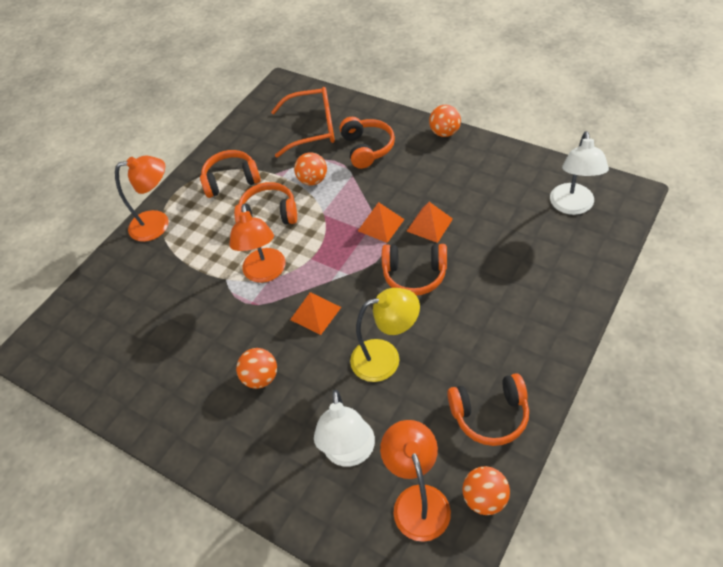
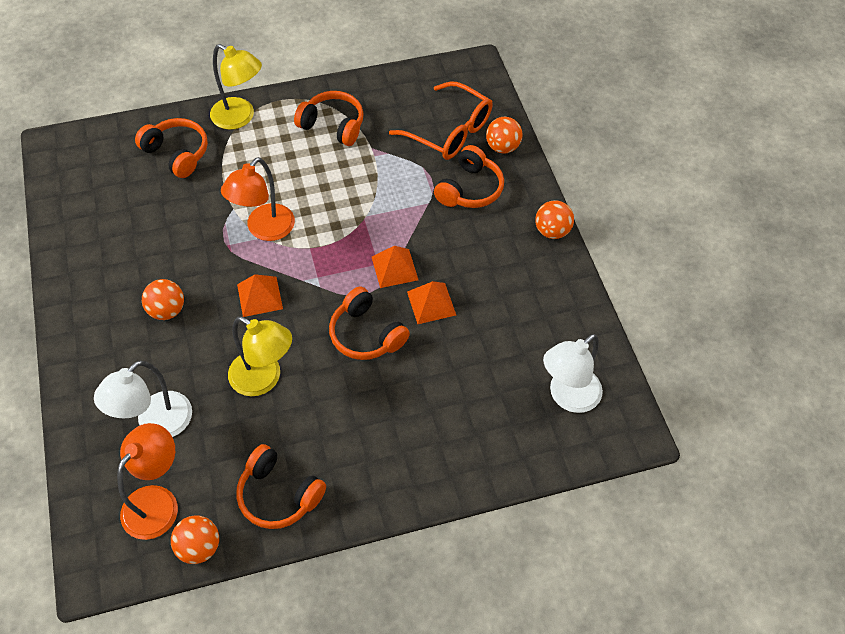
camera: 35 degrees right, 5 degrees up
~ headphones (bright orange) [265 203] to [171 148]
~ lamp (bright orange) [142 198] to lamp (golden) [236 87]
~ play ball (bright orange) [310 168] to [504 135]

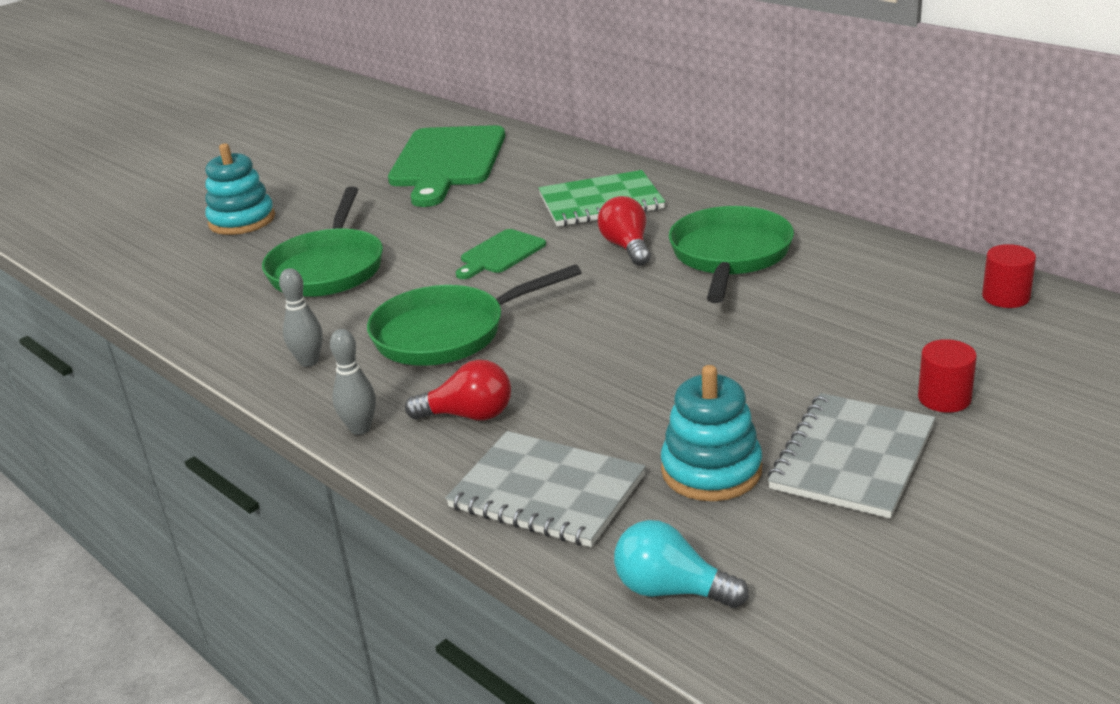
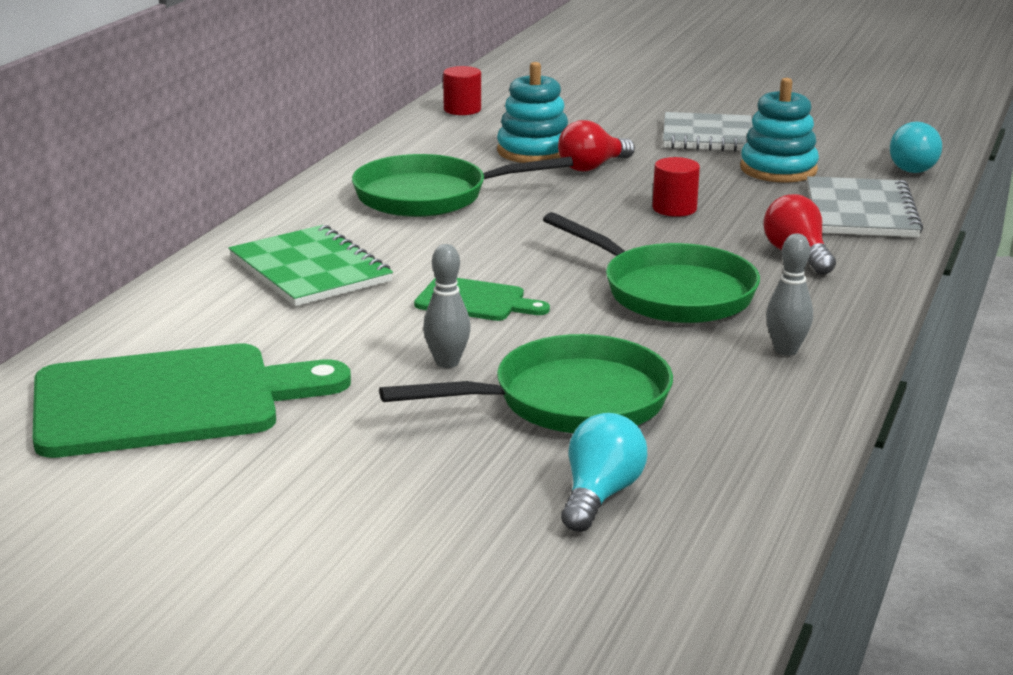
camera: 115 degrees left, 5 degrees down
~ bowling pin (ash-grey) [353 382] to [447 306]
~ ring stacker (turquoise) [240 189] to [532 112]
~ lightbulb (scarlet) [624 231] to [596 146]
+ lightbulb (turquoise) [604 472]
~ cylinder (scarlet) [947 376] to [676 187]

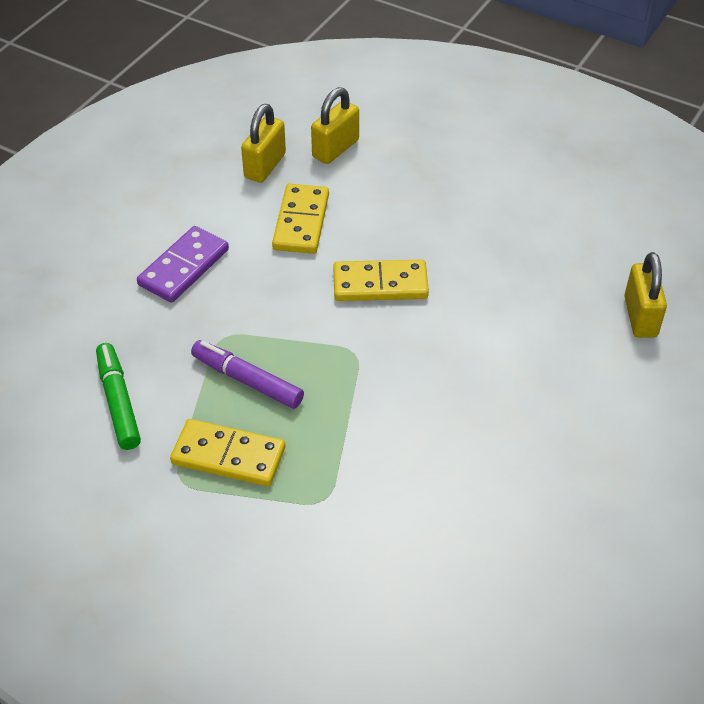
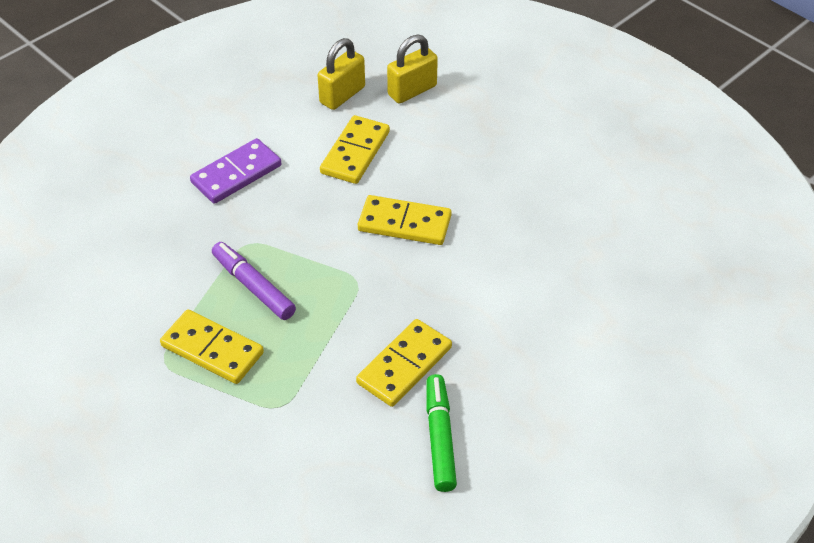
camera: 15 degrees right, 0 degrees up
+ domino tile (golden) [404 363]
~ felt pen (leaf-green) [118 396] to [441 433]
- small lock (golden) [645 295]

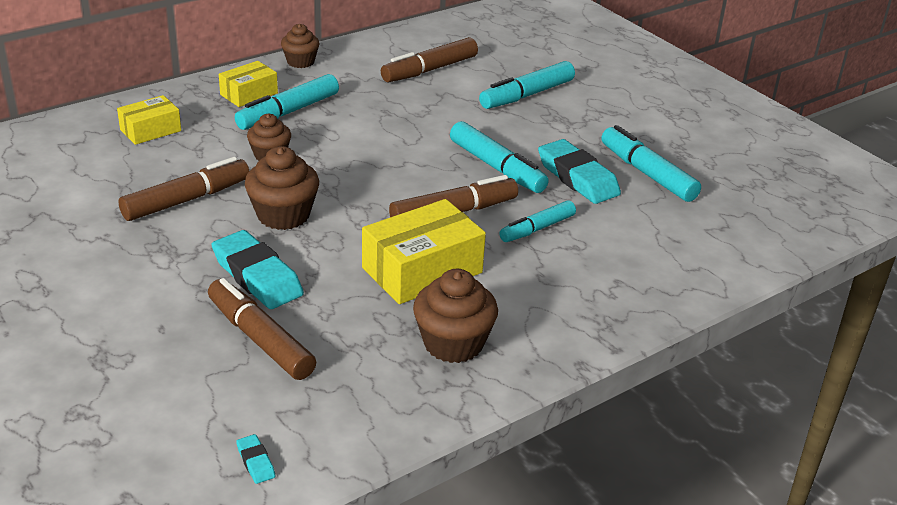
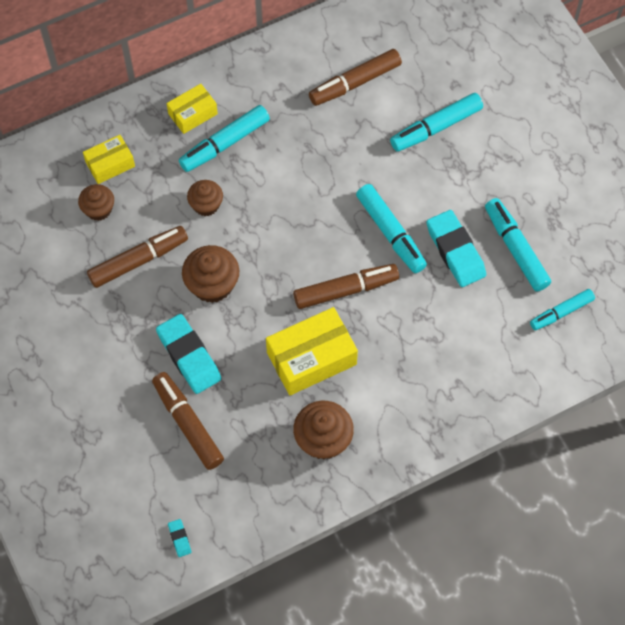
camera: 10 degrees right, 30 degrees up
~ fairy cake (dark brown) [300 46] to [96 202]
~ felt pen (turquoise) [537 221] to [562 309]

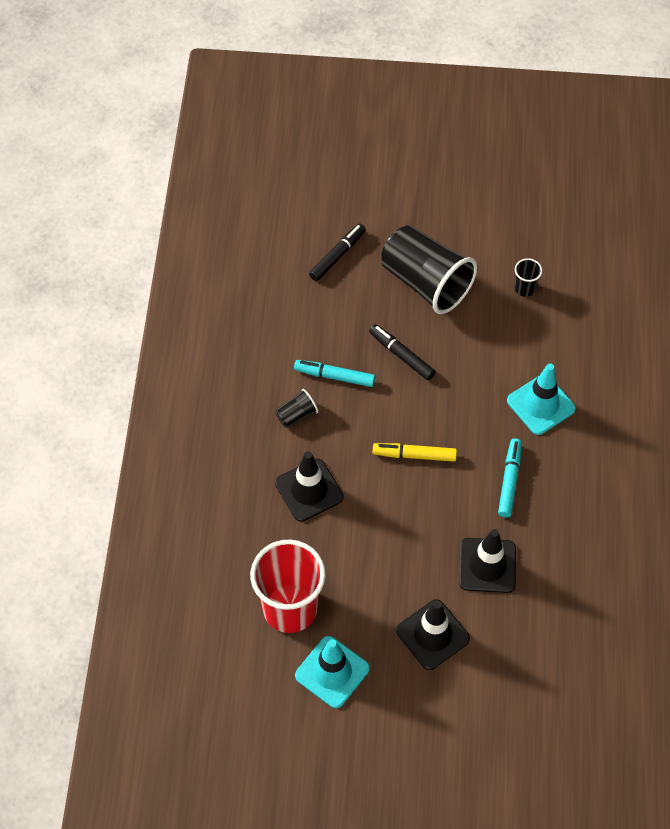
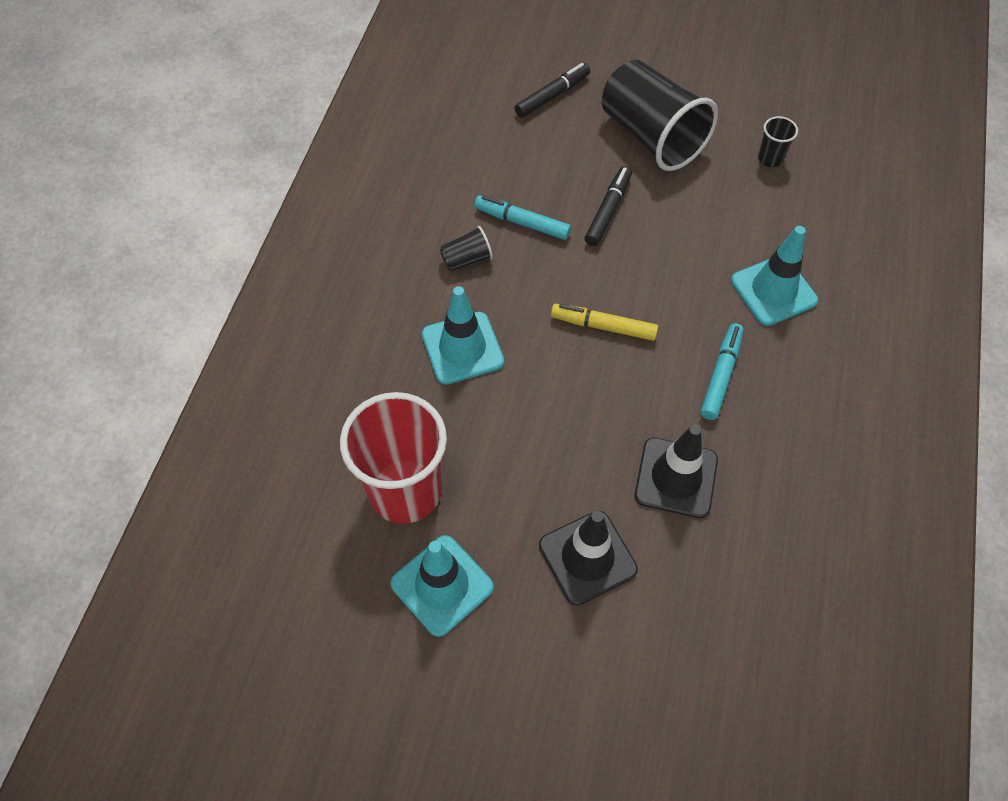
camera: 10 degrees right, 0 degrees up
~ road cone (jet-black) [309 486] to road cone (turquoise) [463 335]
~ felt pen (jet-black) [402 352] = [608 206] 60 degrees clockwise

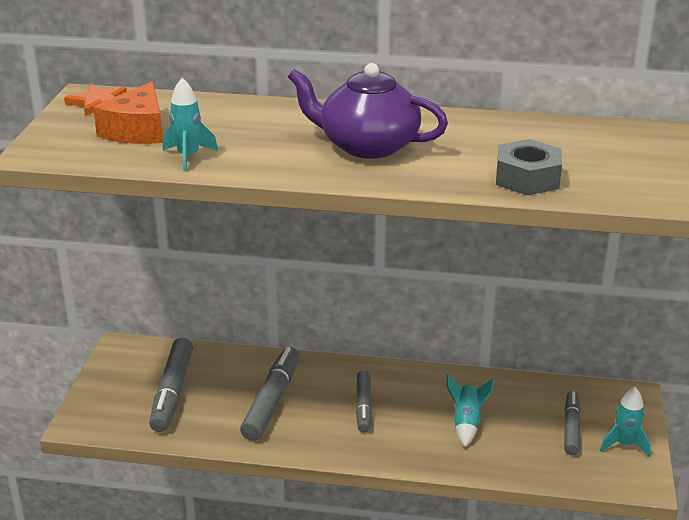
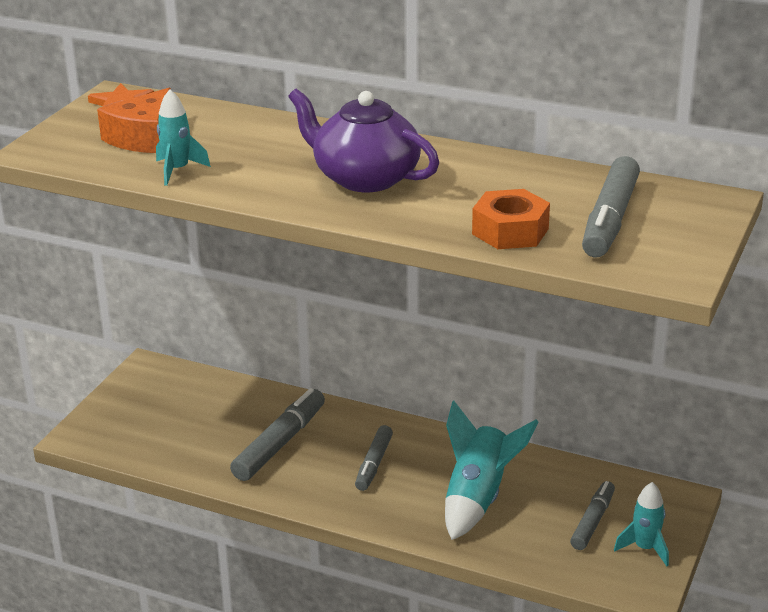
camera: 15 degrees right, 0 degrees up
~ toy rocket (turquoise) [470 410] = [491 470] x1.70
~ hexagon nut (ash-grey) [529 167] to hexagon nut (bright orange) [511 219]
~ felt pen (ash-grey) [171 385] to [611 206]

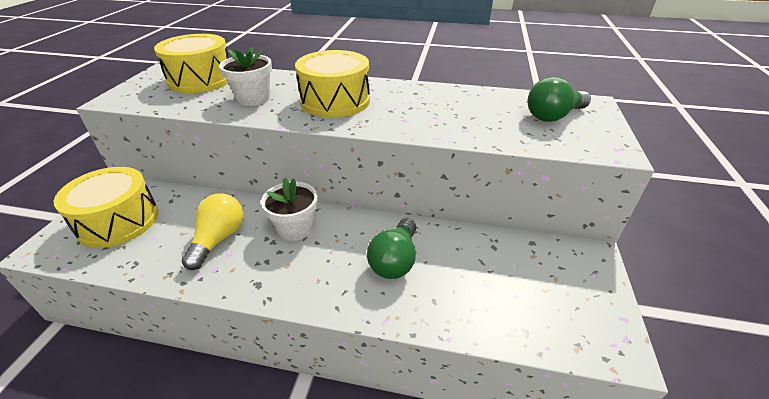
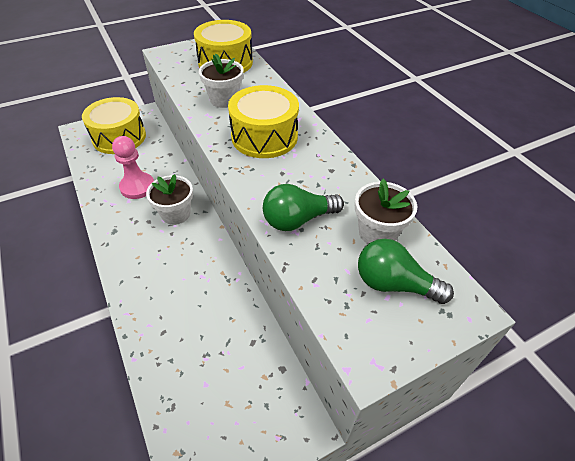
camera: 50 degrees right, 10 degrees up
~ lightbulb (golden) [212 231] to pawn (rose-pink) [133 167]
~ lightbulb (leaf-green) [391 248] to [303 207]
+ potted plant (snow-white) [386 211]

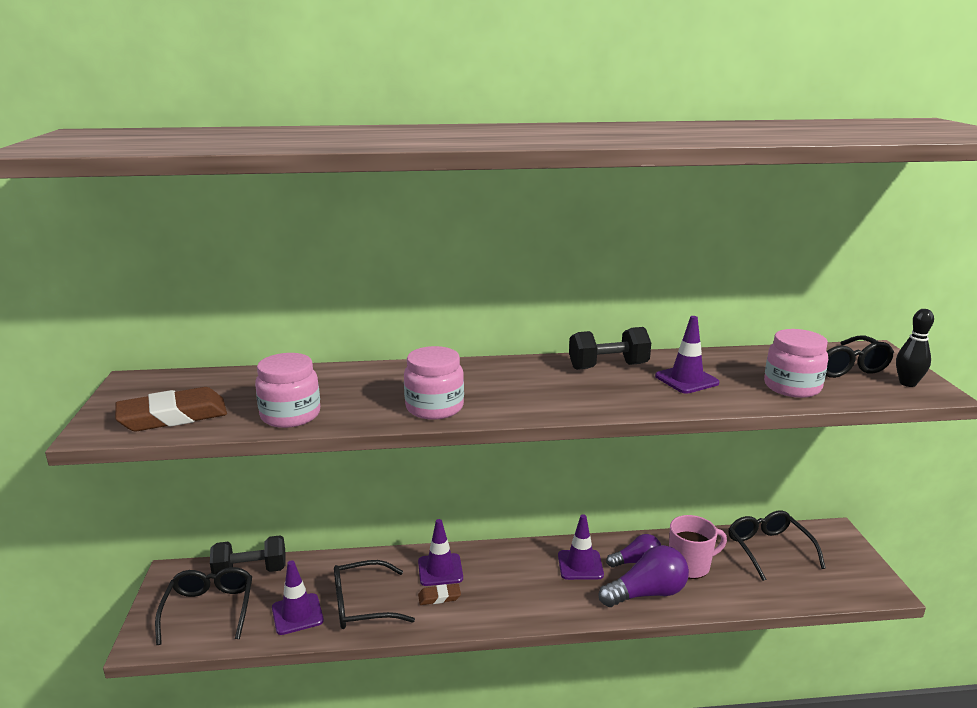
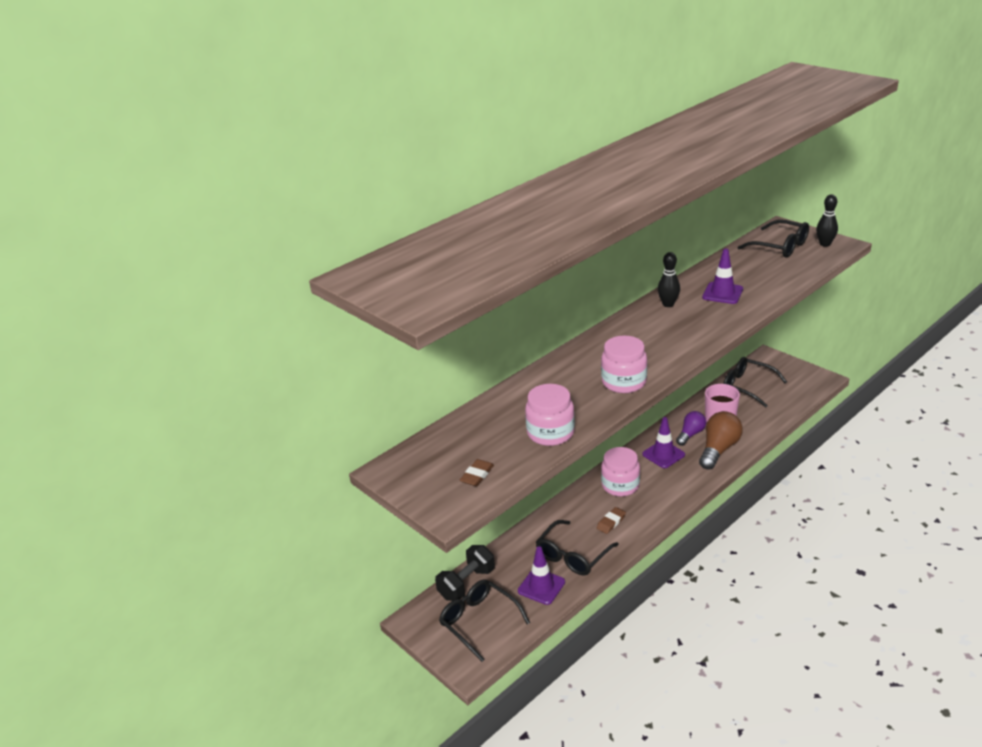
camera: 35 degrees left, 10 degrees up
~ eraser (dark brown) [171 409] = [477 472] x0.49
~ jar (rose-pink) [796 363] to [620 472]
~ hand weight (jet-black) [610 348] to bowling pin (jet-black) [669 279]
~ lightbulb (royal purple) [644 576] to lightbulb (dark brown) [721 440]
- road cone (royal purple) [440 552]

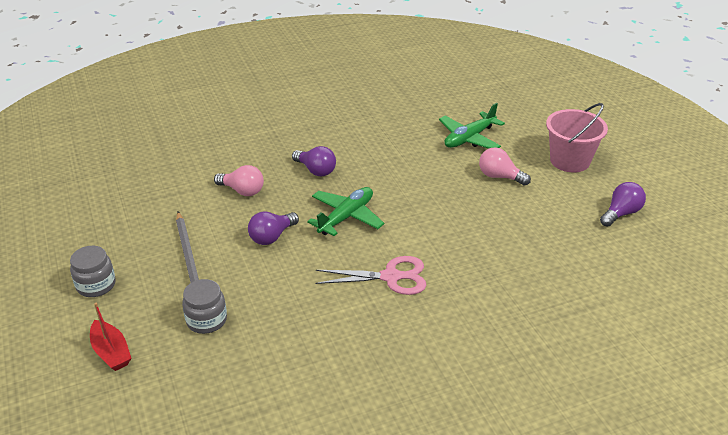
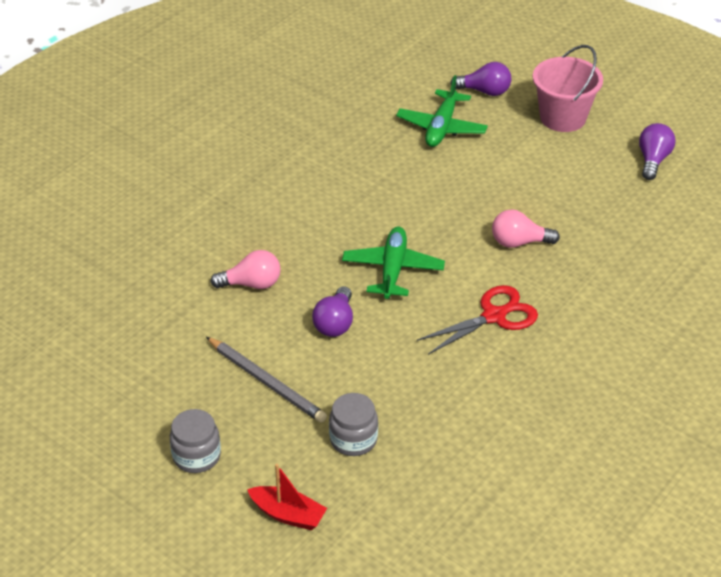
camera: 30 degrees left, 5 degrees up
~ scissors (rose-pink) [371 275] to scissors (scarlet) [477 320]
~ lightbulb (royal purple) [314 161] to [480 79]
~ lightbulb (rose-pink) [505 166] to [526 228]

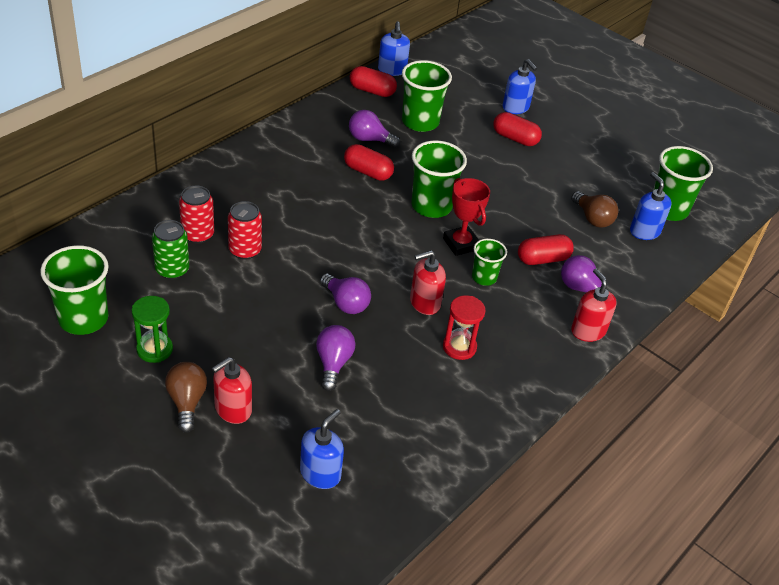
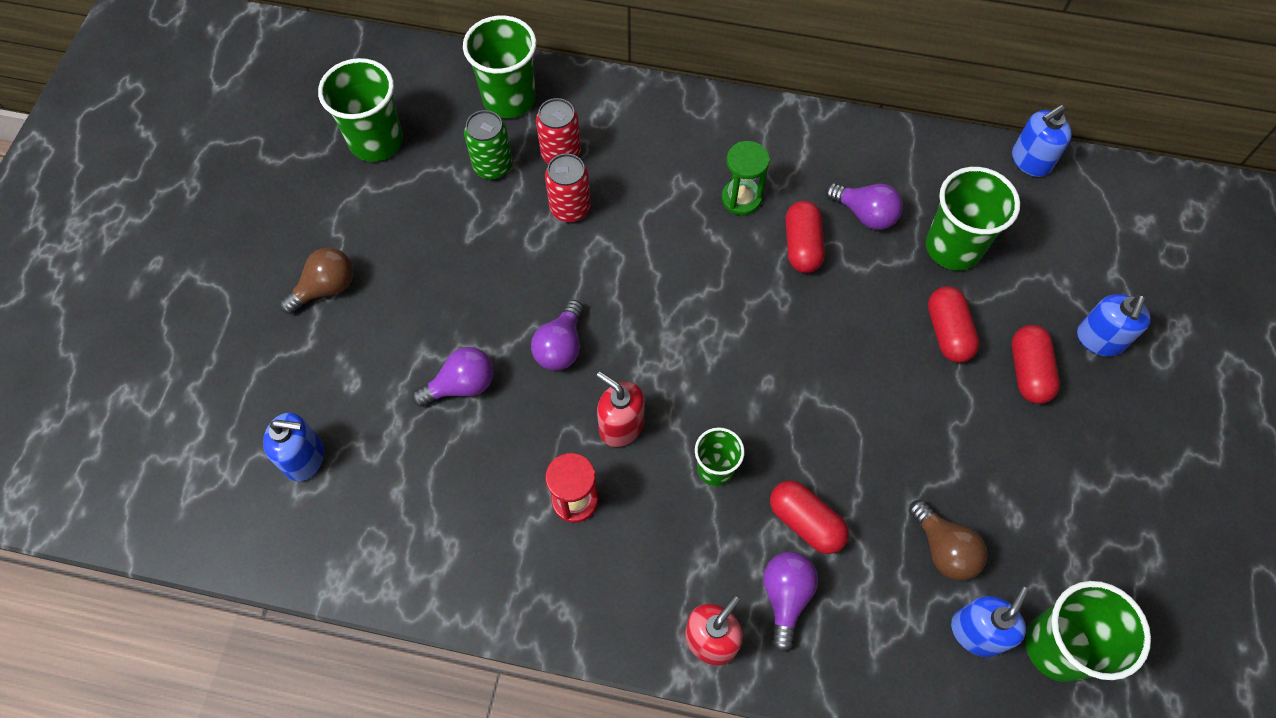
camera: 65 degrees right, 20 degrees up
~ cup (leaf-green) [439 179] to [499 66]
~ sand timer (leaf-green) [152 329] to [746 178]
~ lightbulb (royal purple) [375 129] = [864 206] 135 degrees clockwise
~ lightbulb (dark brown) [594 209] = [948 540] 60 degrees counterclockwise
~ pill (scarlet) [373 81] to [954 324]
- pump bottle (scarlet) [232 390]
- trophy (scarlet) [466 217]

